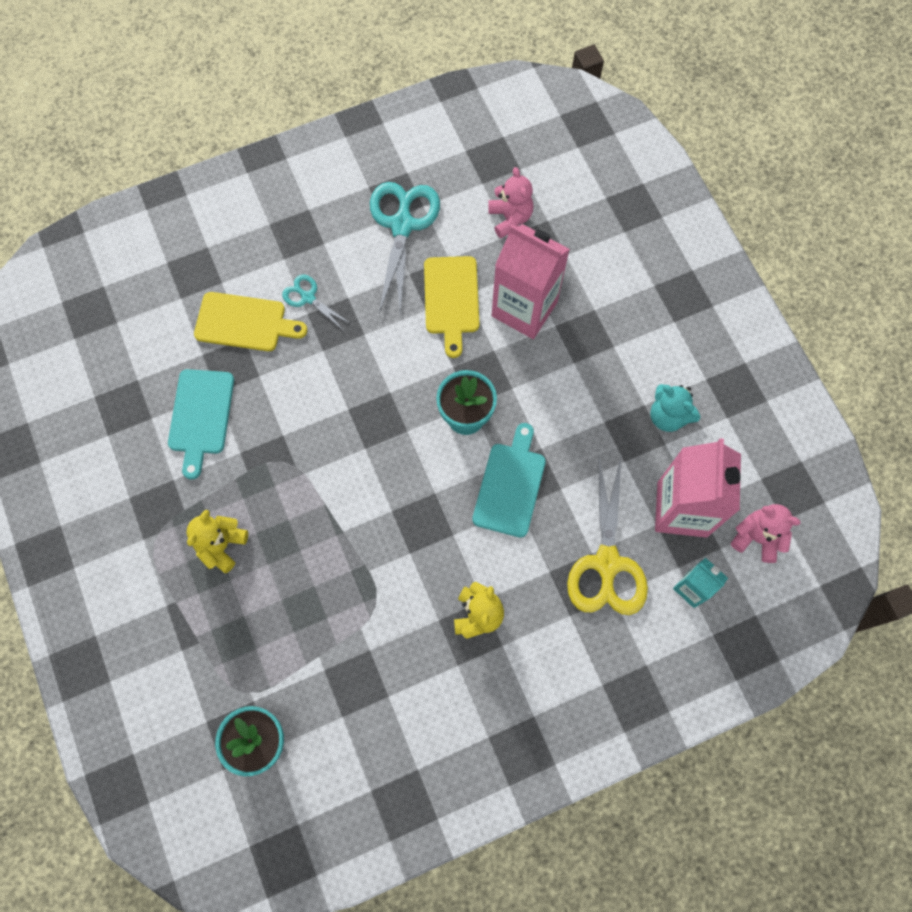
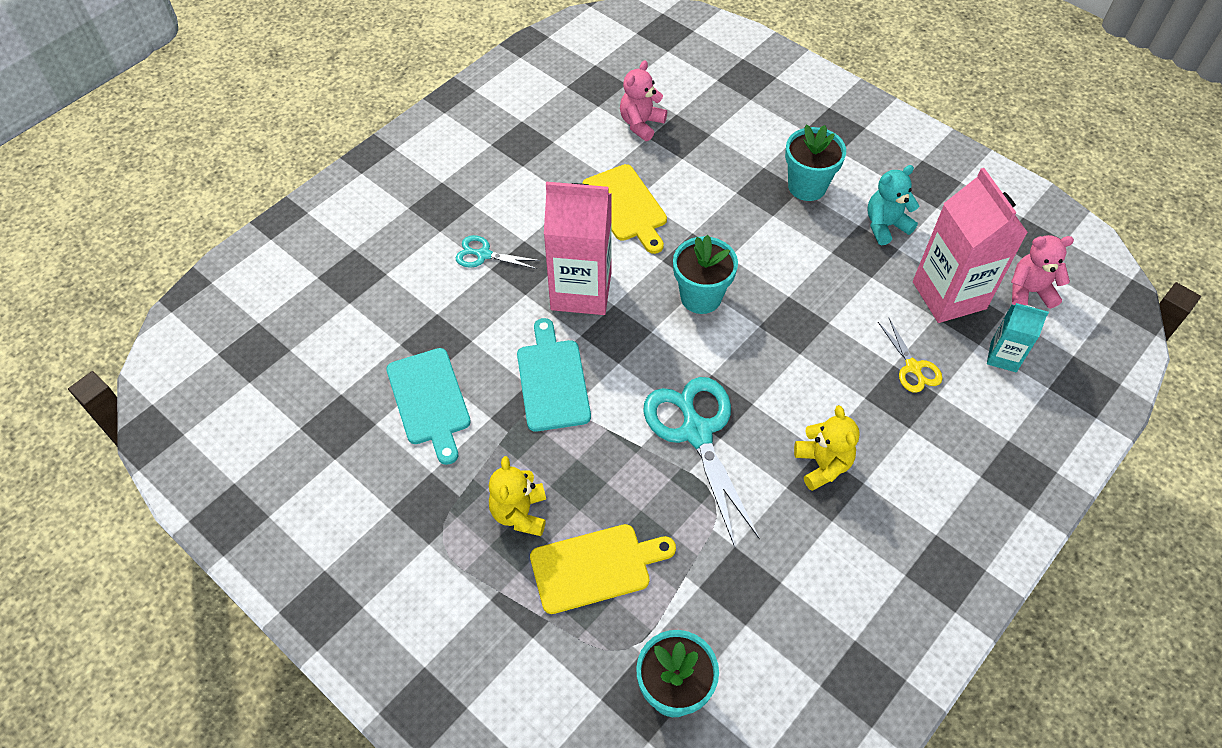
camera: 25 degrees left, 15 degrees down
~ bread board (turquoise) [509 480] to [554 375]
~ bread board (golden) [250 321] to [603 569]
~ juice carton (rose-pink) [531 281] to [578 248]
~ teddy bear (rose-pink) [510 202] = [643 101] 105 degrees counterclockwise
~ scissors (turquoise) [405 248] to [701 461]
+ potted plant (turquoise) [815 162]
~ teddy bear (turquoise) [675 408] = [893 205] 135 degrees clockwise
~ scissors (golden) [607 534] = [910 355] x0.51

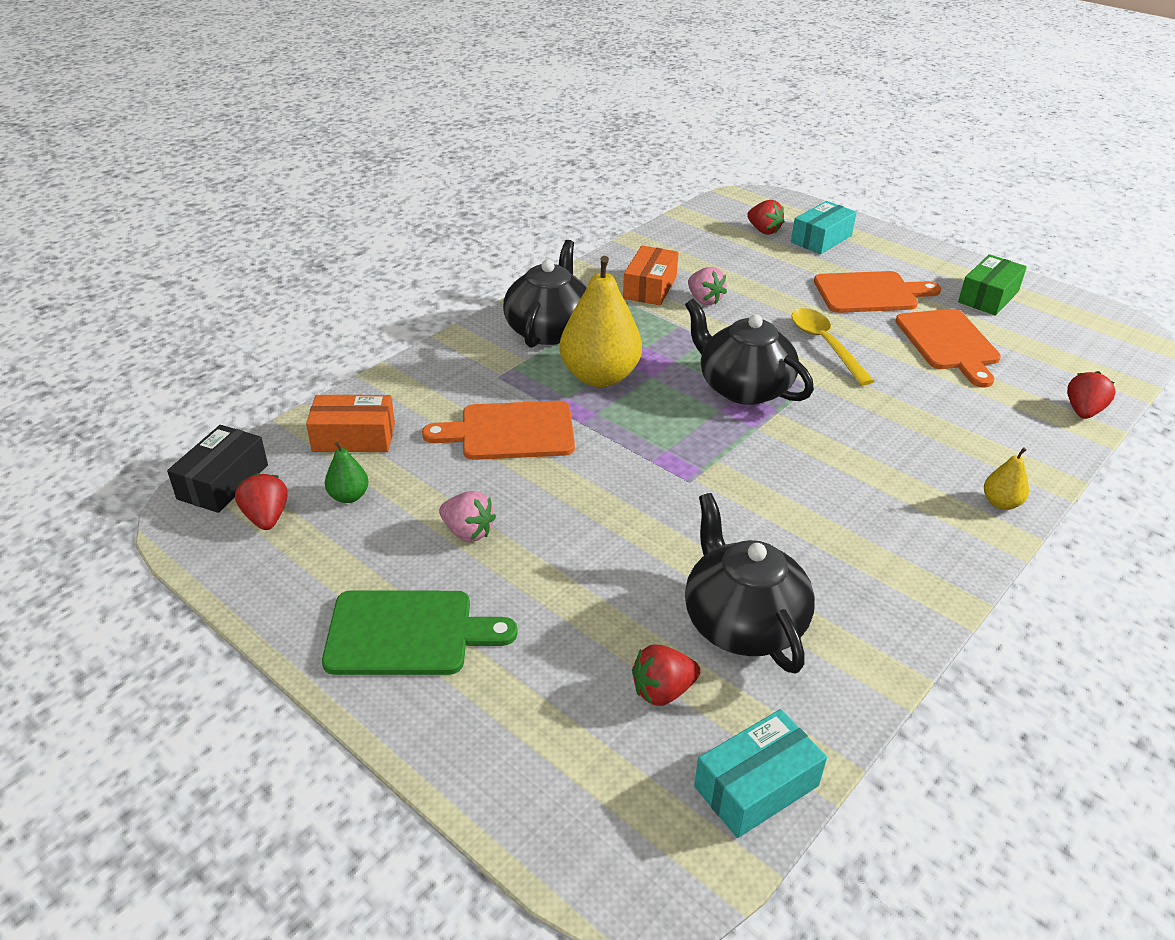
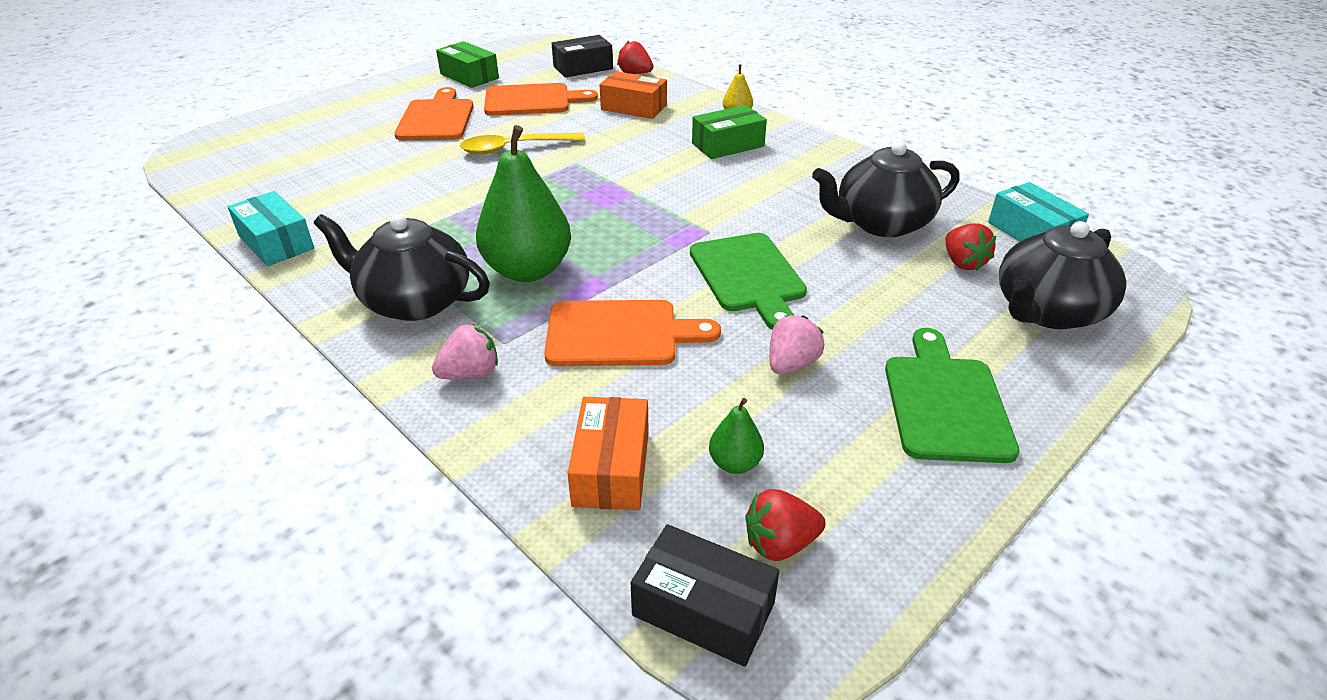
camera: 85 degrees left, 0 degrees up
~ package (turquoise) [824 227] to [271 228]
~ berry (rose-pink) [707 286] to [465 351]
~ toy pear (golden) [601 321] to toy pear (leaf-green) [523 203]
~ bread board (bright orange) [498 430] = [632 333] 90 degrees counterclockwise
+ package (jet-black) [582 56]
~ package (bright orange) [650 275] to [633 95]
+ bread board (leaf-green) [748 281]
+ package (leaf-green) [729 132]
~ china teapot (jet-black) [749 352] to [1062 275]
- berry (scarlet) [765 217]

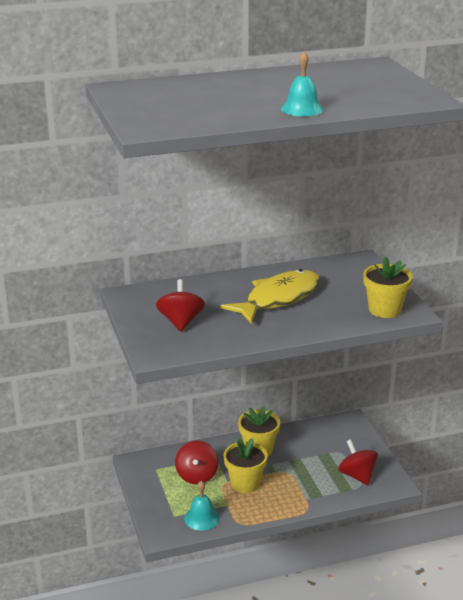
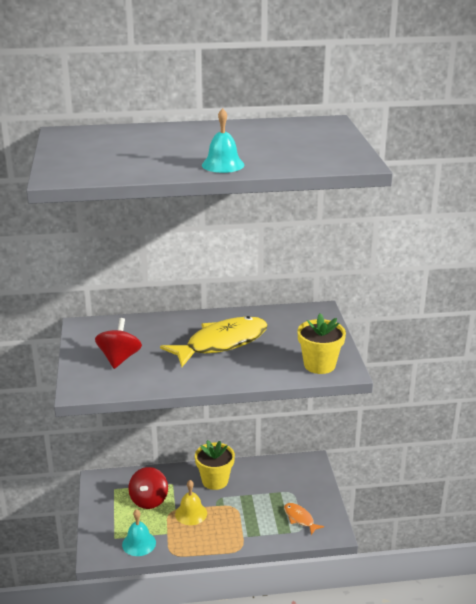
camera: 10 degrees right, 0 degrees up
~ potted plant (golden) [246 465] to bell (golden) [191 502]
~ whirligig (scarlet) [358 462] to toy fish (bright orange) [304 519]

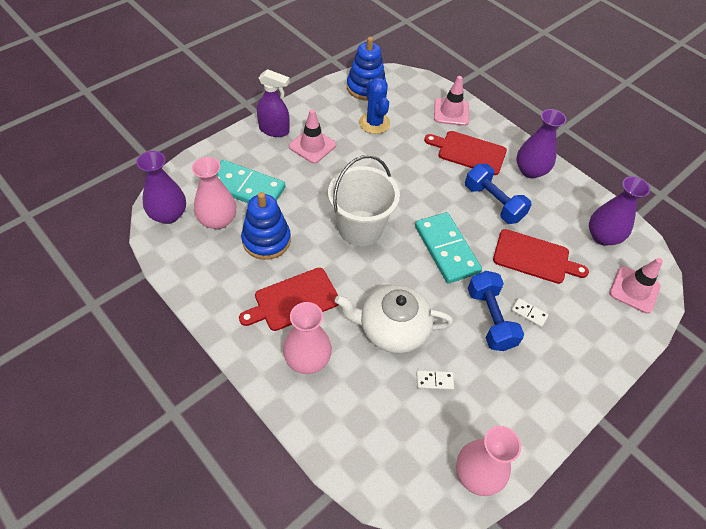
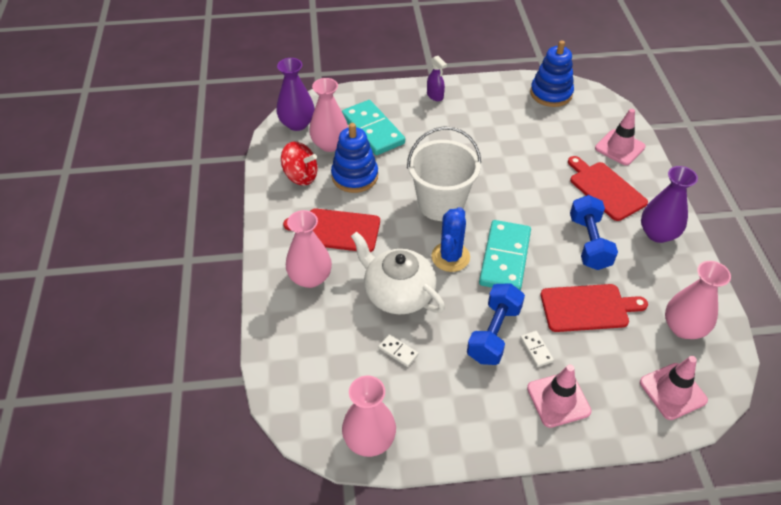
camera: 40 degrees right, 5 degrees down
+ whirligig (scarlet) [299 163]
~ spray cleaner (royal purple) [273 103] = [437 78] x0.66
~ prickly plant (cobalt) [374 106] to [450 239]
~ road cone (rose-pink) [313 136] to [559 396]
~ bread board (scarlet) [541 256] = [594 308] 60 degrees counterclockwise
~ flower vase (royal purple) [619 211] to flower vase (rose-pink) [698 300]

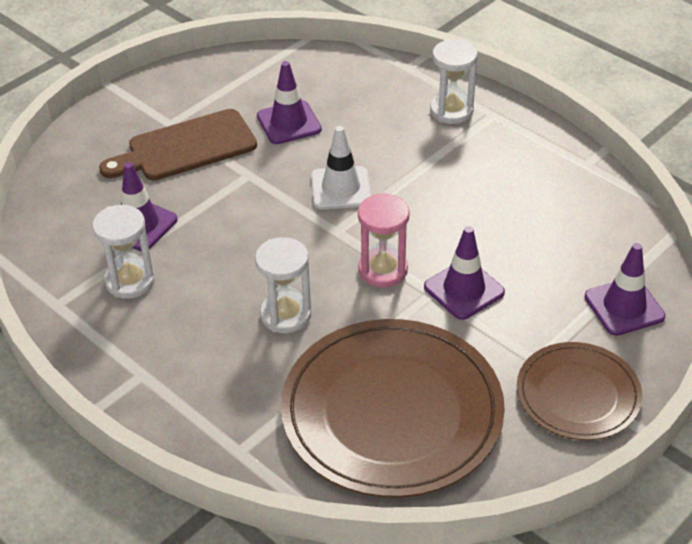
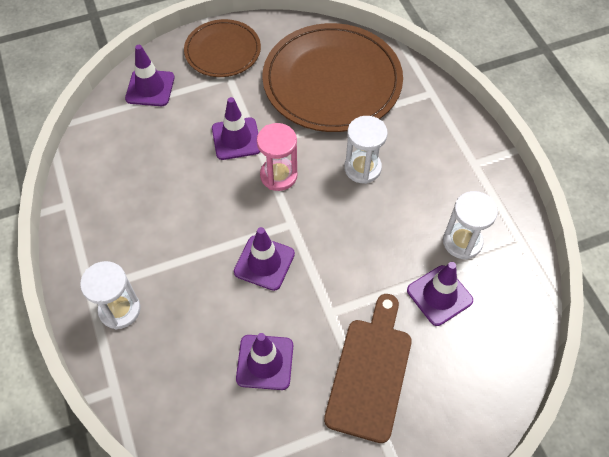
camera: 155 degrees left, 15 degrees up
~ road cone (snow-white) [341 168] to road cone (royal purple) [264 259]
~ bread board (dark brown) [178 145] = [368 368] 75 degrees counterclockwise

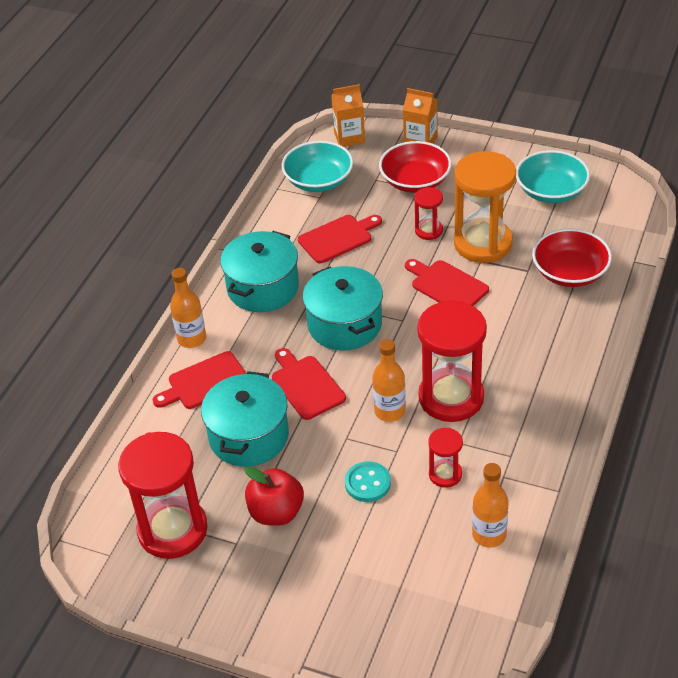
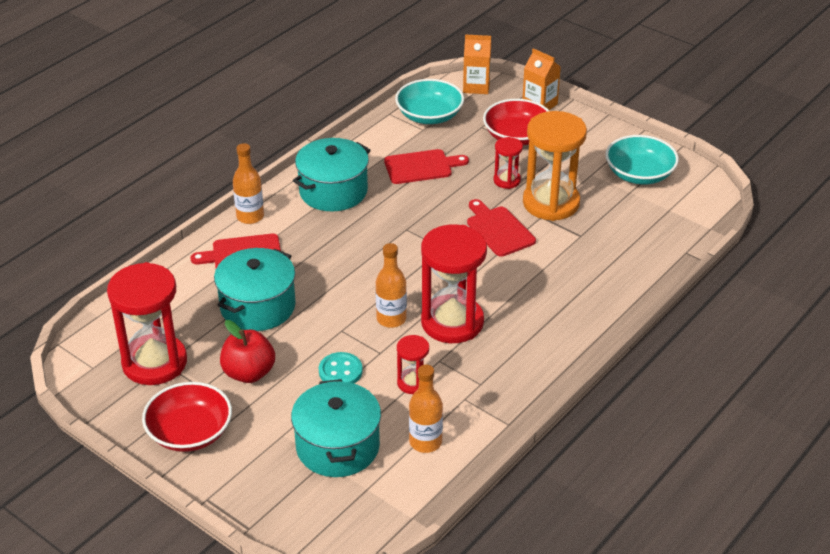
camera: 15 degrees right, 5 degrees down
~ bowl (scarlet) [572 257] to [187 417]
~ cooking pot (turquoise) [343 308] to [336 428]
- bread board (scarlet) [309 384]

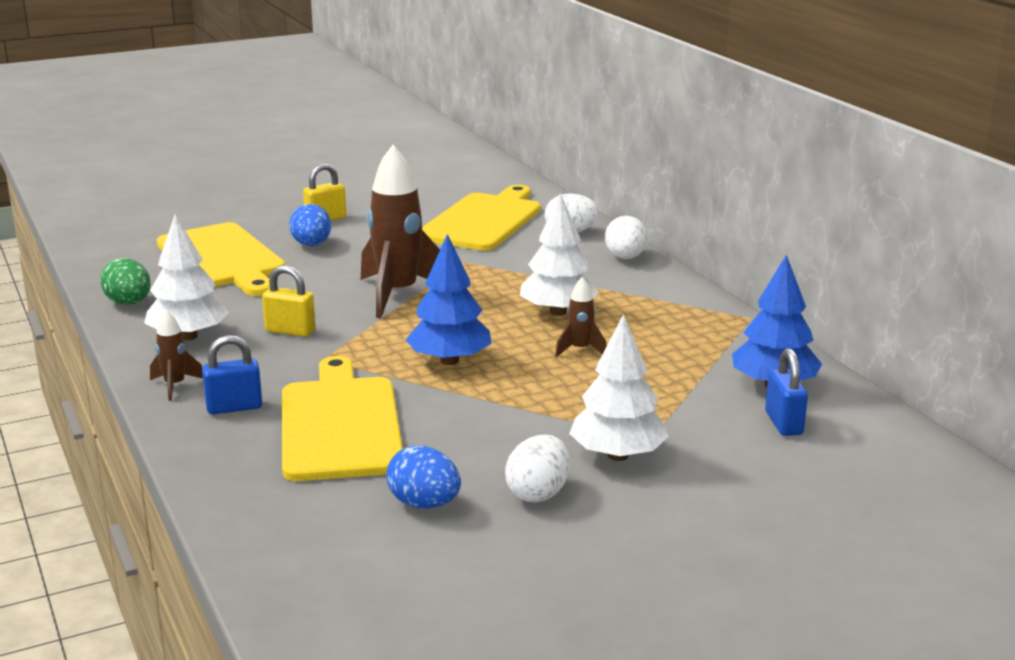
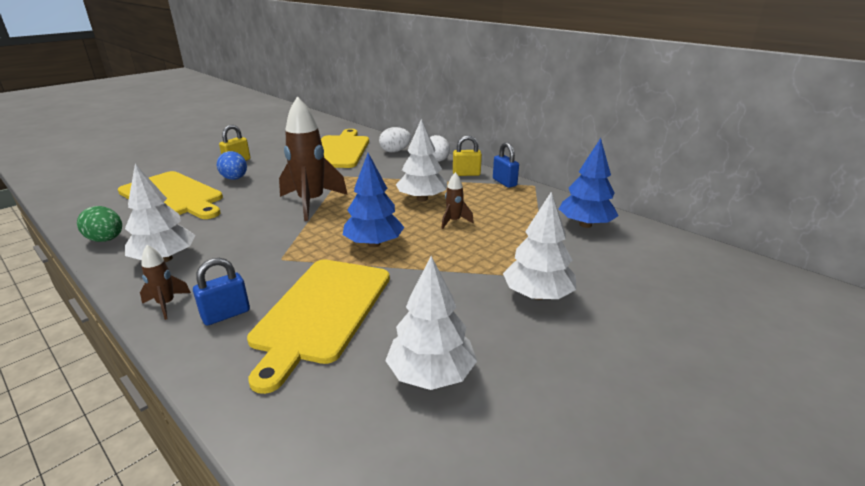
camera: 20 degrees left, 5 degrees up
~ bread board (golden) [342 418] = [318 326] 135 degrees counterclockwise
~ egg shape (cobalt) [423 477] to tree (snow-white) [431 323]
~ small lock (golden) [289 301] to [467 155]
~ small lock (cobalt) [786 392] to [506 165]
- egg shape (snow-white) [537 469]

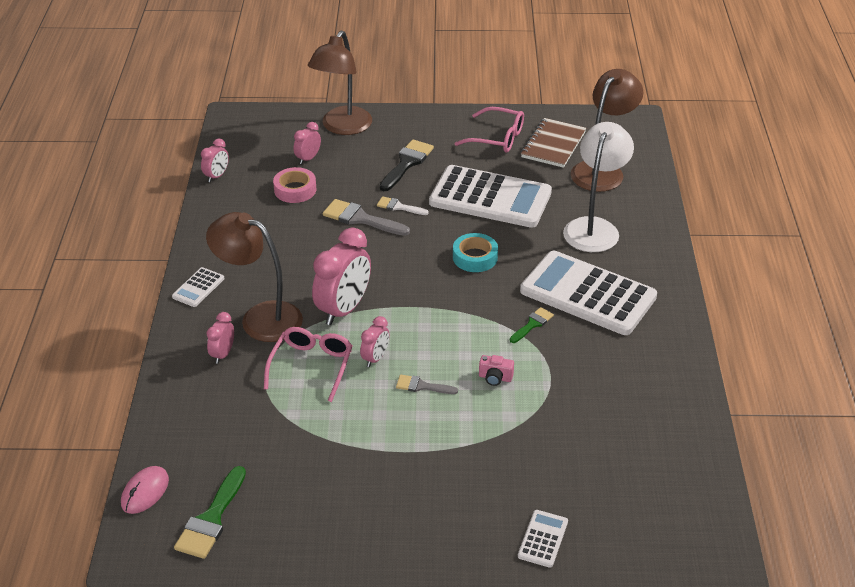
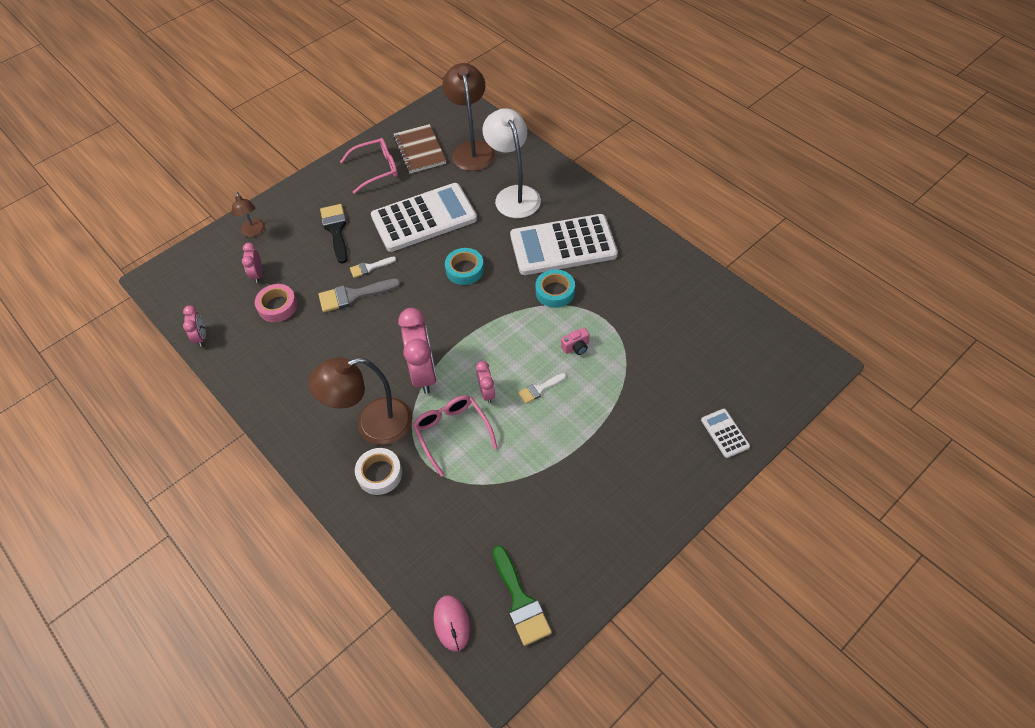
camera: 40 degrees left, 15 degrees up
~ lamp (dark brown) [340 82] = [248 214] x0.53
~ clock (rose-pink) [220 338] to tape (snow-white) [378 471]
~ paint brush (ash-grey) [427 384] to paint brush (snow-white) [542 388]
~ paint brush (leaf-green) [532 325] to tape (turquoise) [555 288]
- calculator (snow-white) [198 287]

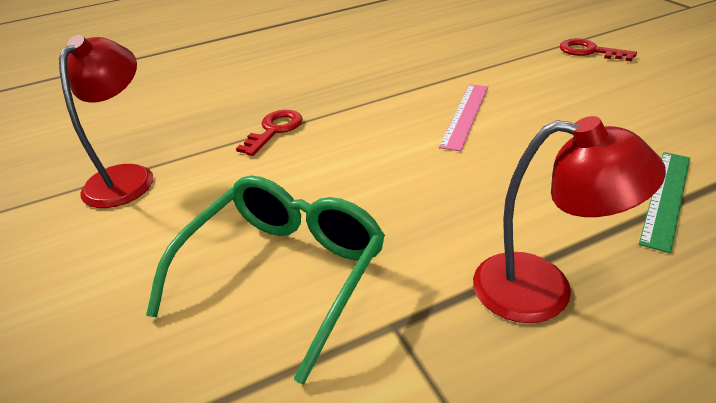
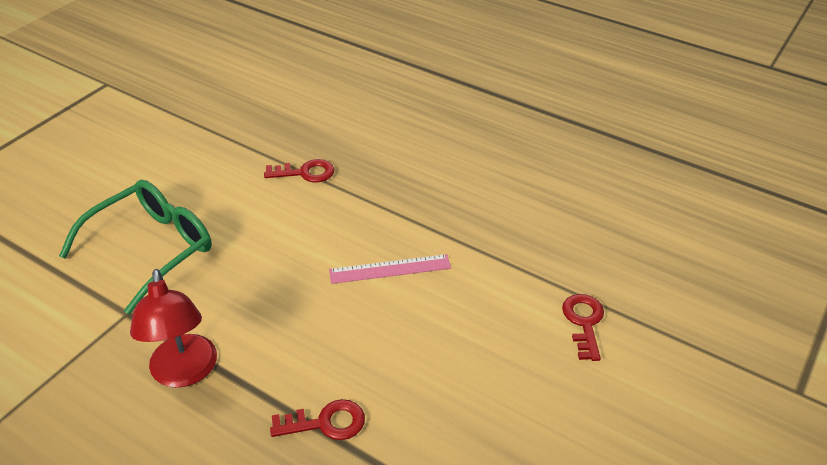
camera: 55 degrees right, 5 degrees up
~ eyeglasses (leaf-green) [265 280] = [135 247] 45 degrees counterclockwise
~ straightedge (leaf-green) [664 202] to door key (scarlet) [317 419]
- lamp (scarlet) [106 121]

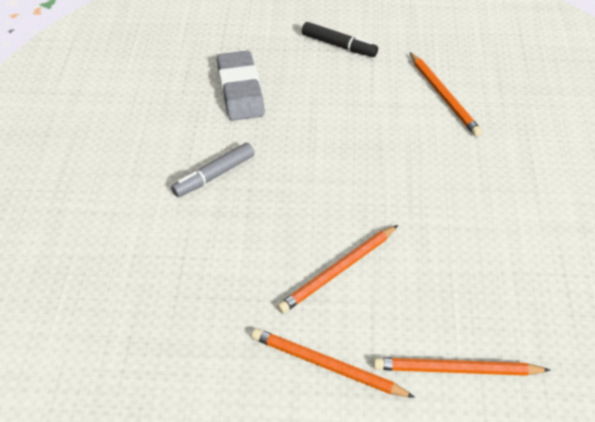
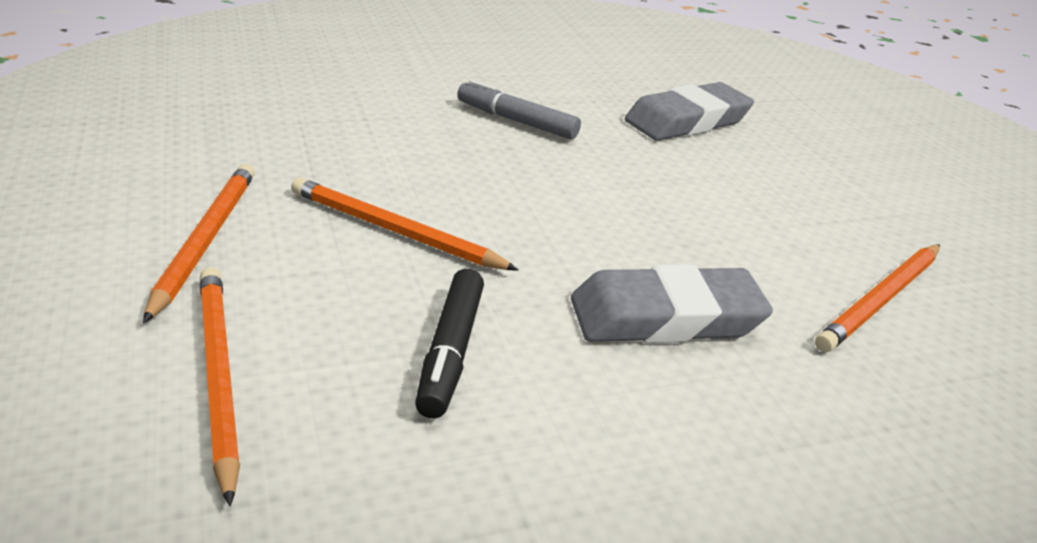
camera: 65 degrees right, 15 degrees down
~ felt pen (jet-black) [340 39] to [449 343]
+ eraser (ash-grey) [672 303]

